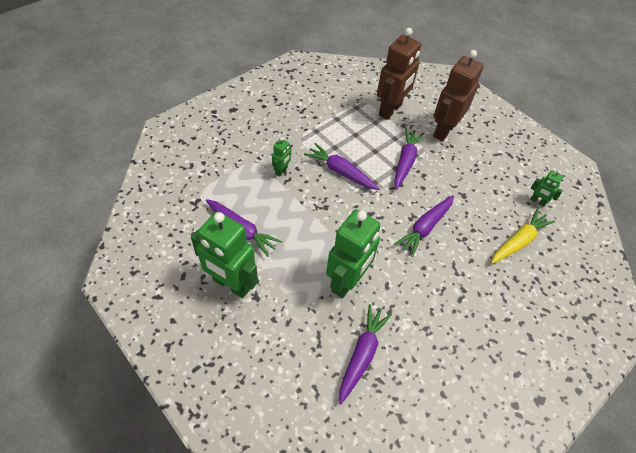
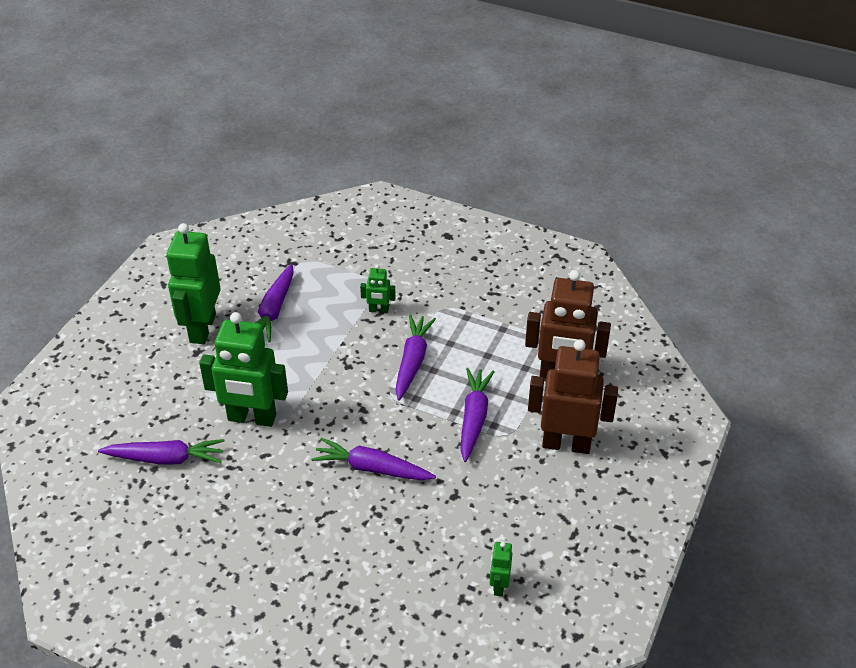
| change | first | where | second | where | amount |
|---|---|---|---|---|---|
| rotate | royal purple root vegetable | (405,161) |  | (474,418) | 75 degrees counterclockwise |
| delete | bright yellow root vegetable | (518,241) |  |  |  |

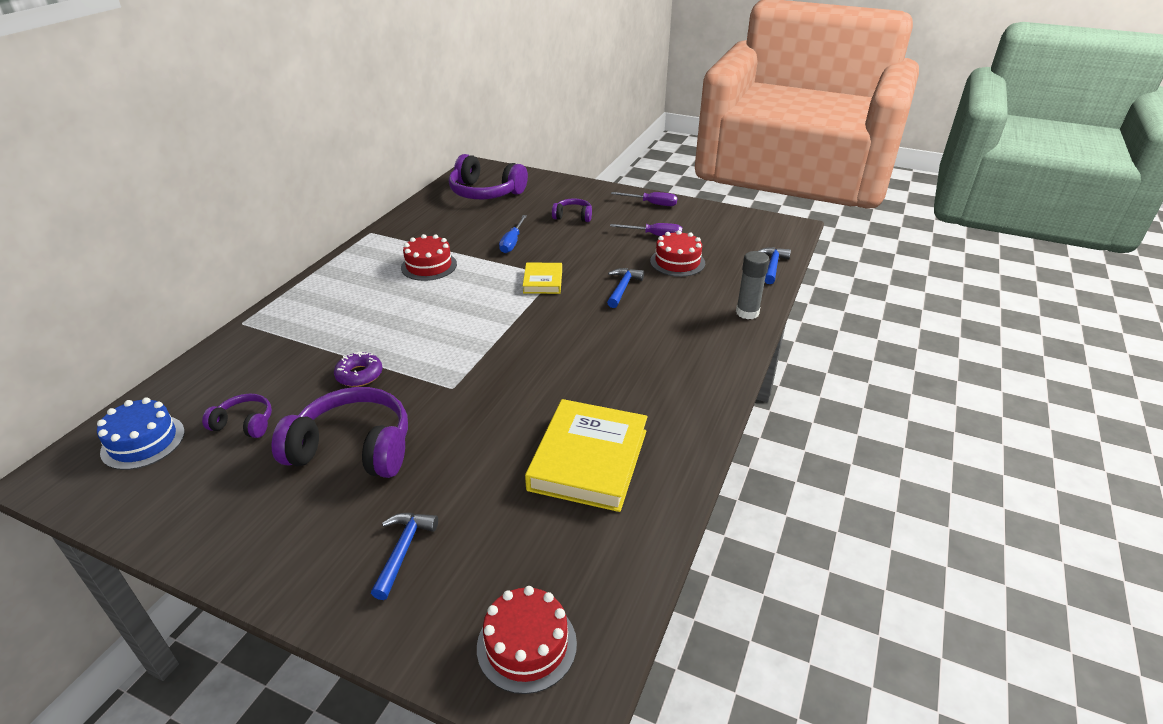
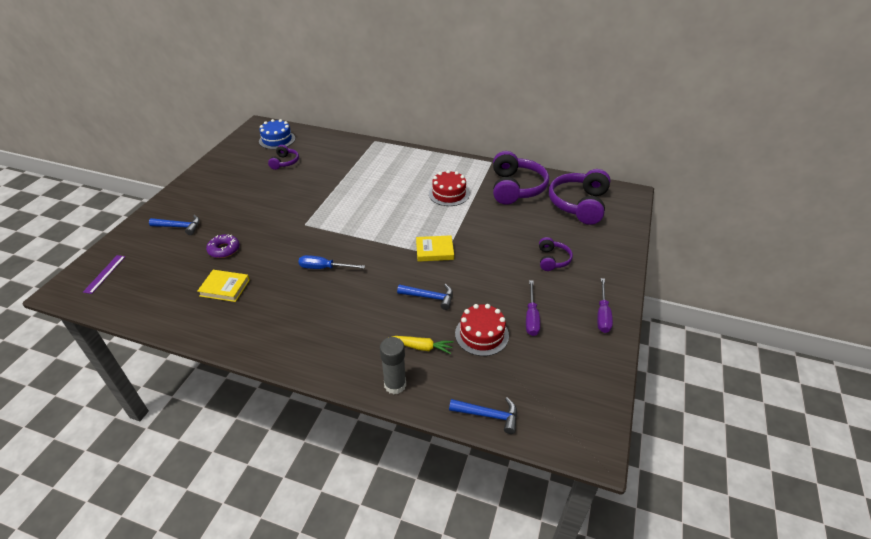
| change | first | where | second | where | amount |
|---|---|---|---|---|---|
| replace | scarlet gateau | (526,645) | royal purple ruler | (105,274) |  |
| resize | bright yellow hardback | (588,460) |  | (225,288) | x0.54 |
| move | royal purple donut | (359,375) |  | (224,249) |  |
| move | blue flat screwdriver | (512,242) |  | (324,268) |  |
| insert |  |  | bright yellow root vegetable | (421,347) |  |
| move | royal purple headset | (353,448) |  | (515,188) |  |

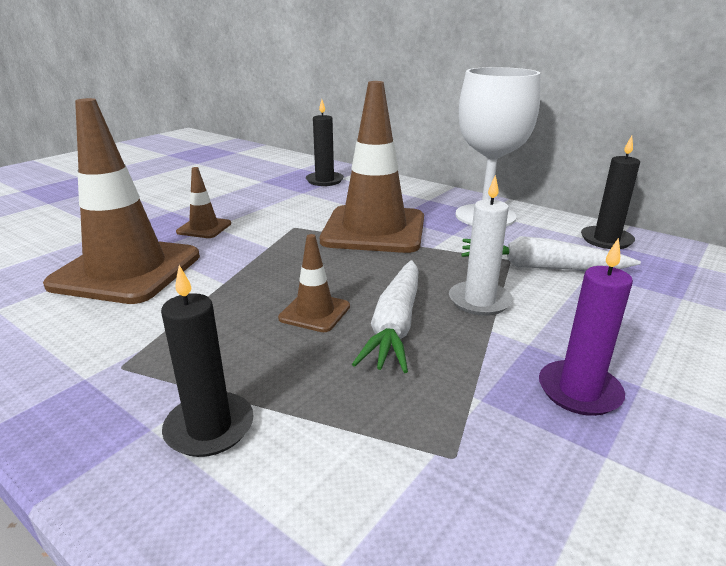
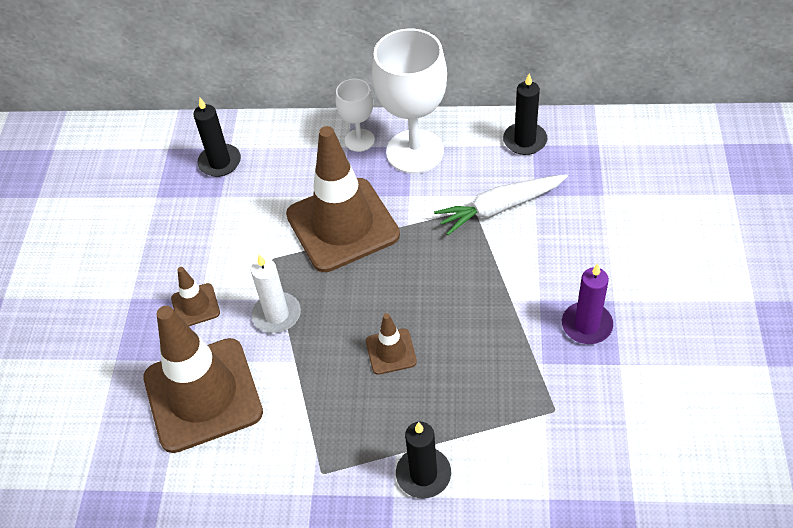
| change | first | where | second | where | amount |
|---|---|---|---|---|---|
| move | snow-white wax candle | (479,301) |  | (277,314) |  |
| insert |  |  | snow-white chalice | (359,140) |  |
| delete | snow-white root vegetable | (395,324) |  |  |  |

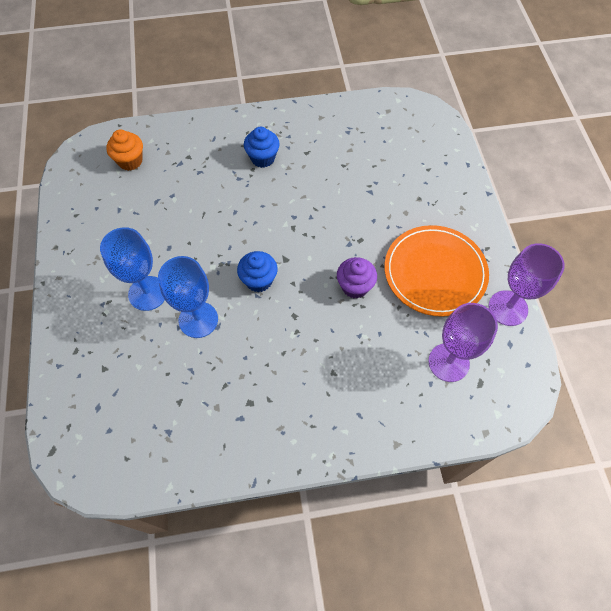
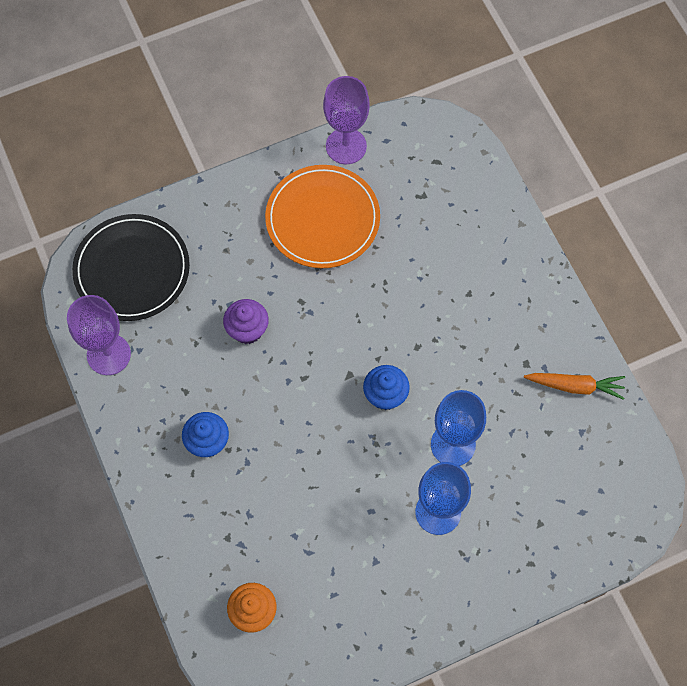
| change | first | where | second | where | amount |
|---|---|---|---|---|---|
| move | royal purple chalice | (448,362) |  | (109,354) |  |
| insert |  |  | black flat dish | (132,270) |  |
| move | royal purple muffin | (355,286) |  | (247,330) |  |
| insert |  |  | orange root vegetable | (575,386) |  |

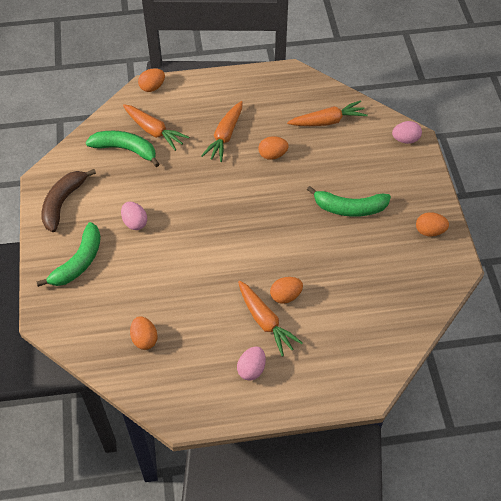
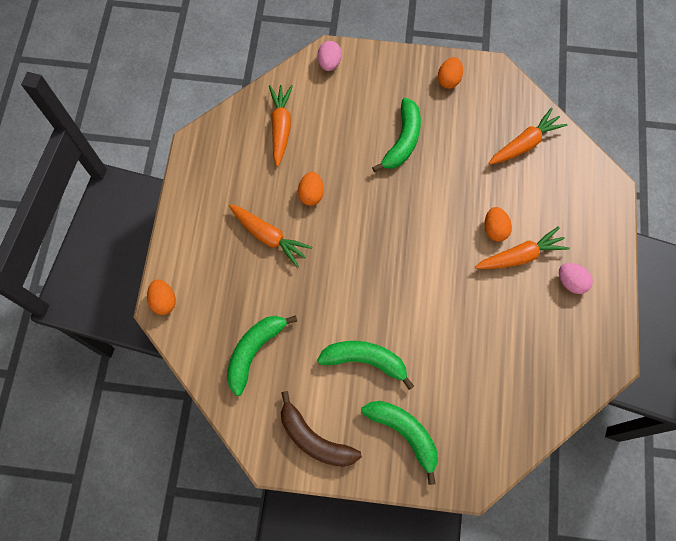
| change | first | where | second | where | amount |
|---|---|---|---|---|---|
| replace | rosy toy egg | (135,222) | green toy banana | (365,360) |  |
| move | orange root vegetable | (154,131) |  | (524,144) |  |
| delete | orange toy egg | (144,339) |  |  |  |

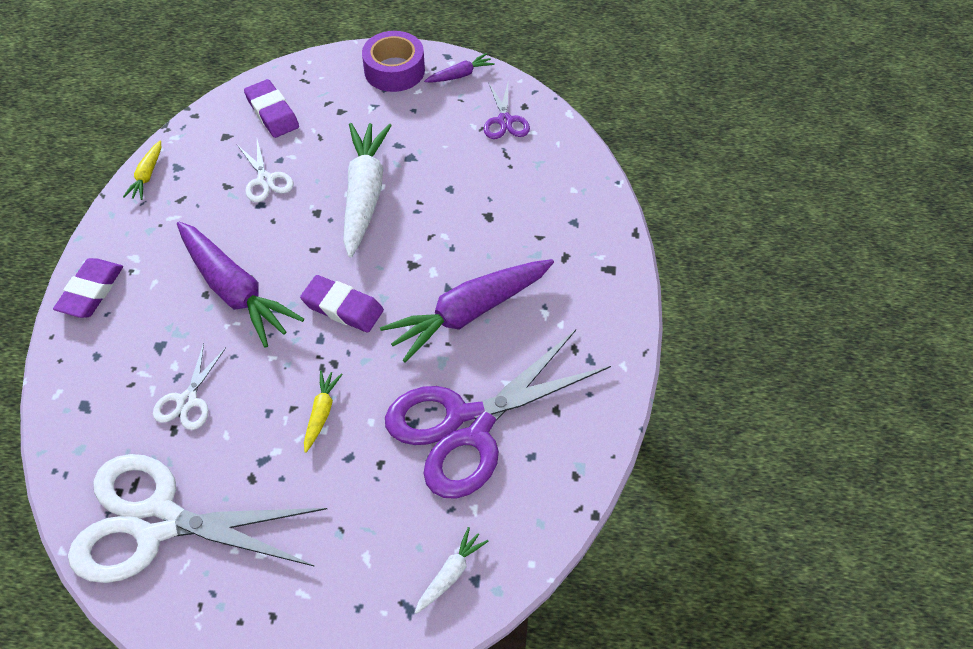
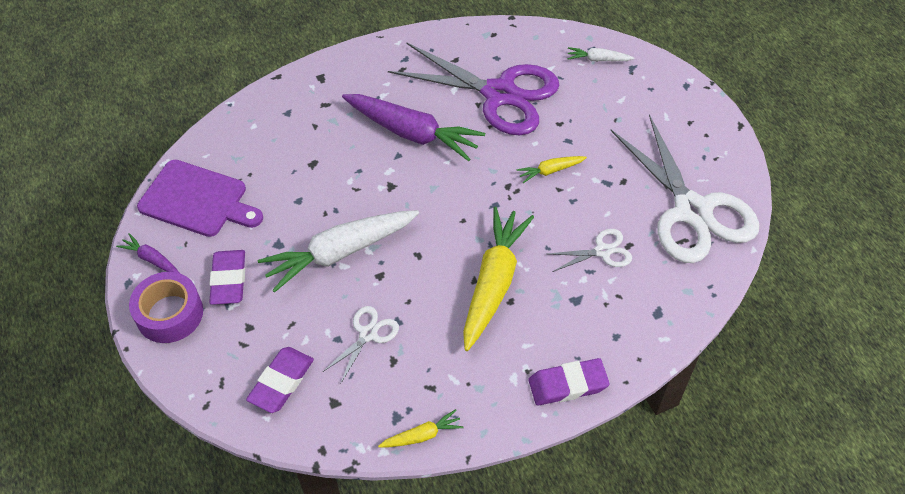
| change | first | where | second | where | amount |
|---|---|---|---|---|---|
| replace | royal purple pair of scissors | (505,121) | royal purple chopping board | (197,200) |  |
| move | royal purple eraser | (342,307) |  | (229,280) |  |
| recolor | royal purple root vegetable | (235,291) | bright yellow root vegetable | (493,282) |  |

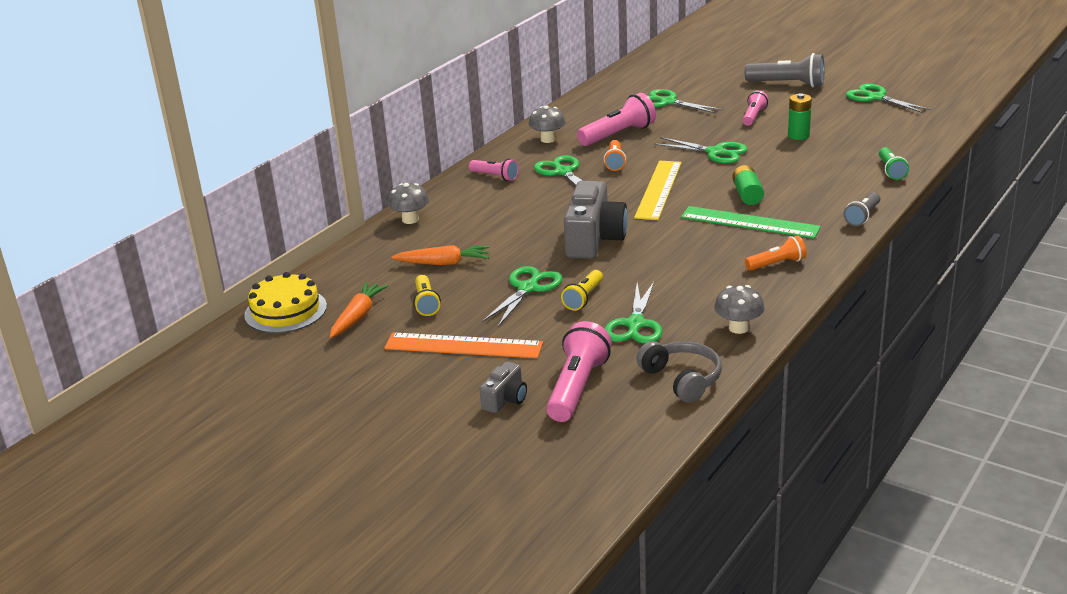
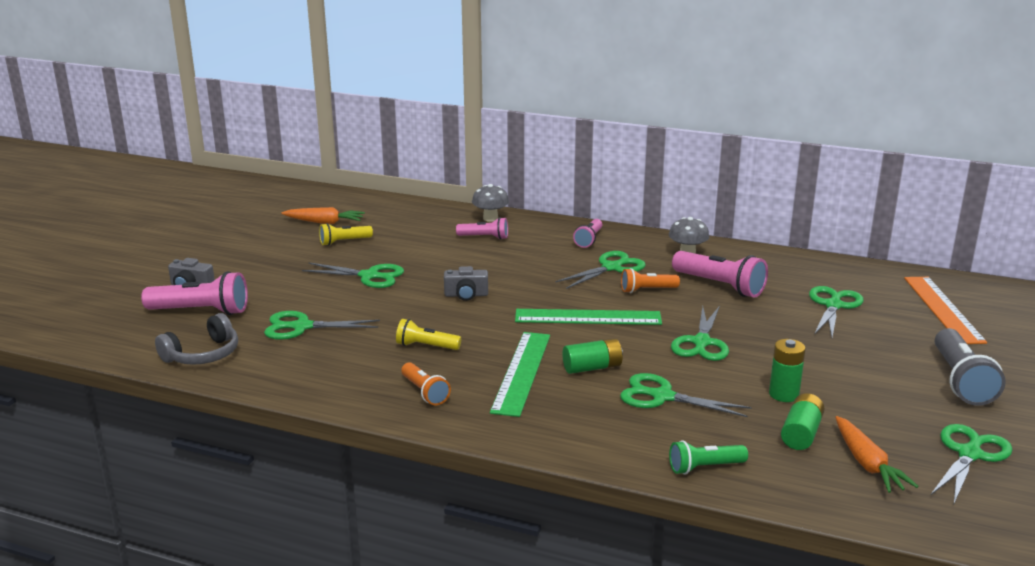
| change | first | where | second | where | amount |
|---|---|---|---|---|---|
| move | bright yellow torch | (583,298) |  | (426,346) |  |
| resize | gray compact camera | (594,239) |  | (466,295) | x0.51 |
| move | rosy torch | (753,116) |  | (485,237) |  |
| recolor | bright yellow ruler | (658,189) | green ruler | (588,317) |  |
| insert |  |  | green pair of scissors | (662,396) |  |
| insert |  |  | green power cell | (801,433) |  |
| move | orange root vegetable | (443,263) |  | (867,463) |  |
| move | orange ruler | (463,346) |  | (942,309) |  |
| delete | bright yellow gateau | (285,311) |  |  |  |
| delete | gray toadstool | (738,328) |  |  |  |
| delete | gray torch | (862,217) |  |  |  |

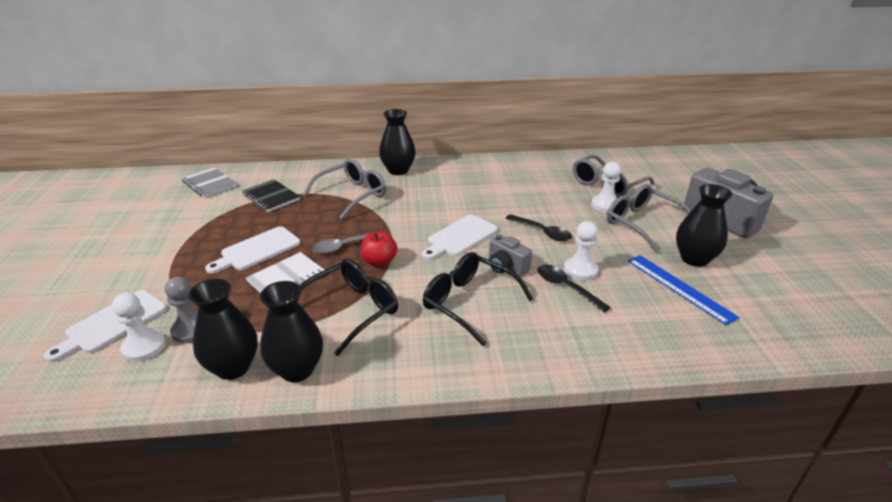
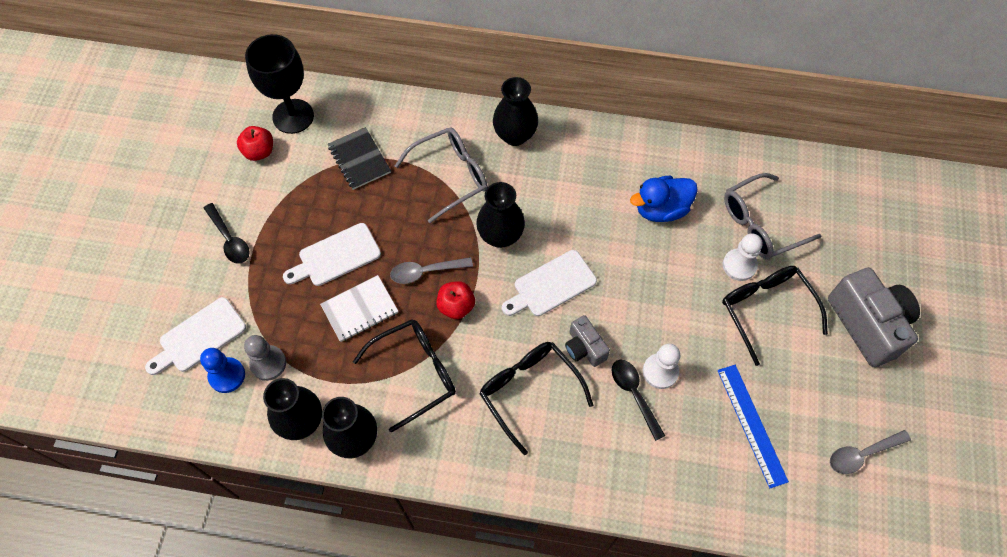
| change | first | where | second | where | amount |
|---|---|---|---|---|---|
| recolor | snow-white pawn | (144,347) | blue pawn | (227,375) |  |
| move | black teaspoon | (542,232) |  | (229,239) |  |
| insert |  |  | scarlet toy apple | (259,152) |  |
| replace | gray exercise book | (209,184) | black chalice | (293,116) |  |
| move | black tall vase | (694,259) |  | (500,236) |  |
| insert |  |  | blue duck | (661,209) |  |
| recolor | gray eyeglasses | (642,224) | black eyeglasses | (766,310) |  |
| insert |  |  | gray teaspoon | (862,454) |  |

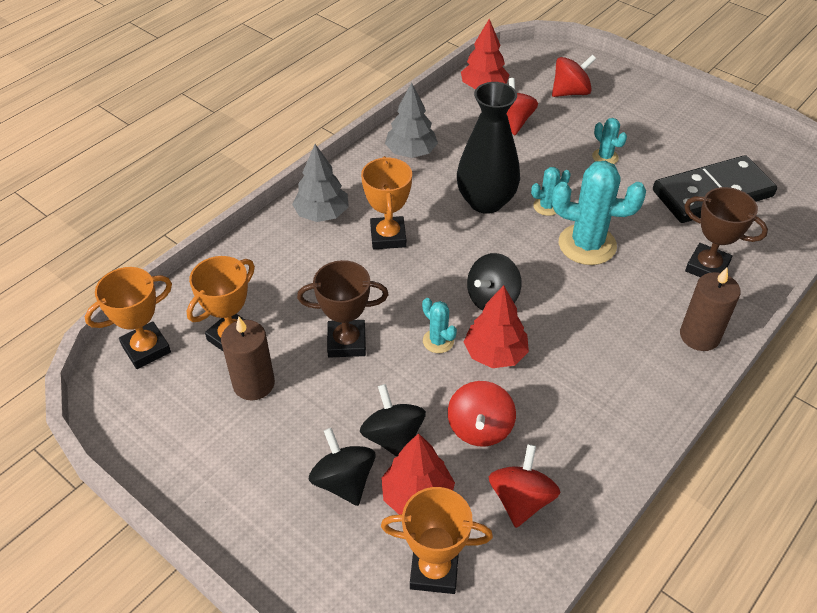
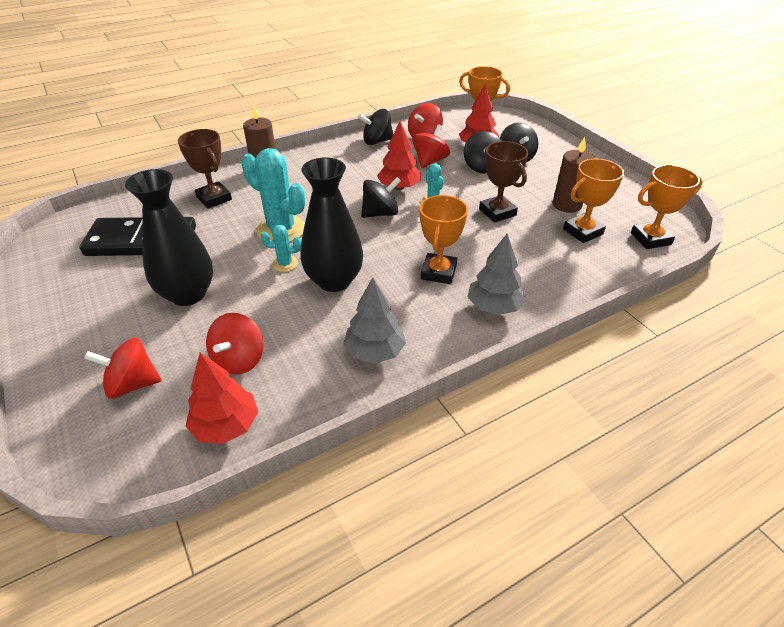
| change | first | where | second | where | amount |
|---|---|---|---|---|---|
| replace | aqua prickly plant | (605,157) | black tall vase | (188,294) |  |
| insert |  |  | black spinning top | (377,141) |  |
| rotate | dark brown trophy | (346,342) |  | (497,212) | 45 degrees clockwise |

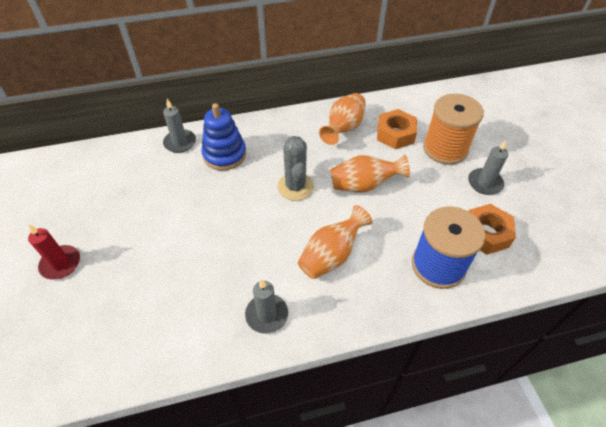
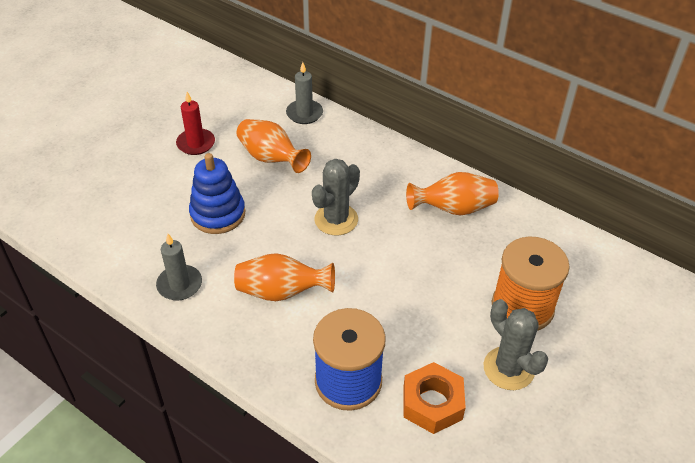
| change | first | where | second | where | amount |
|---|---|---|---|---|---|
| move | scarlet wax candle | (61,264) |  | (196,143) |  |
| move | blue stacking rings | (224,155) |  | (218,214) |  |
| move | orange tall vase | (364,185) |  | (271,158) |  |
| replace | gray wax candle | (484,183) | gray prickly plant | (508,368) |  |
| delete | orange hexagon nut | (395,134) |  |  |  |

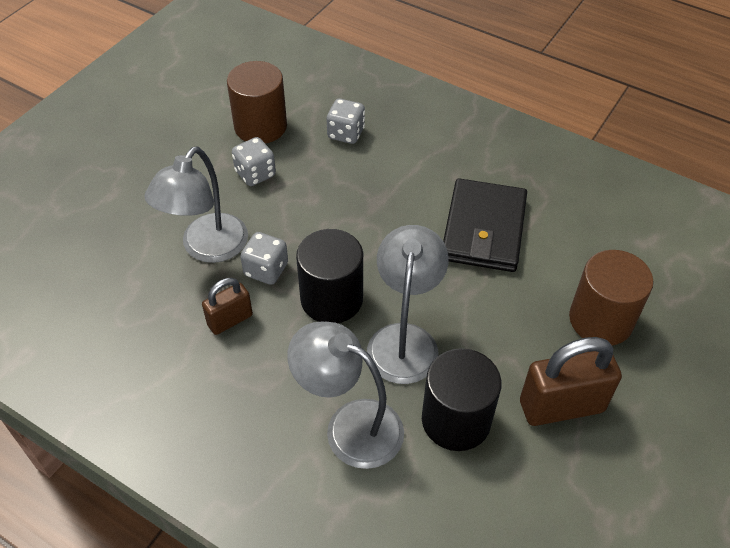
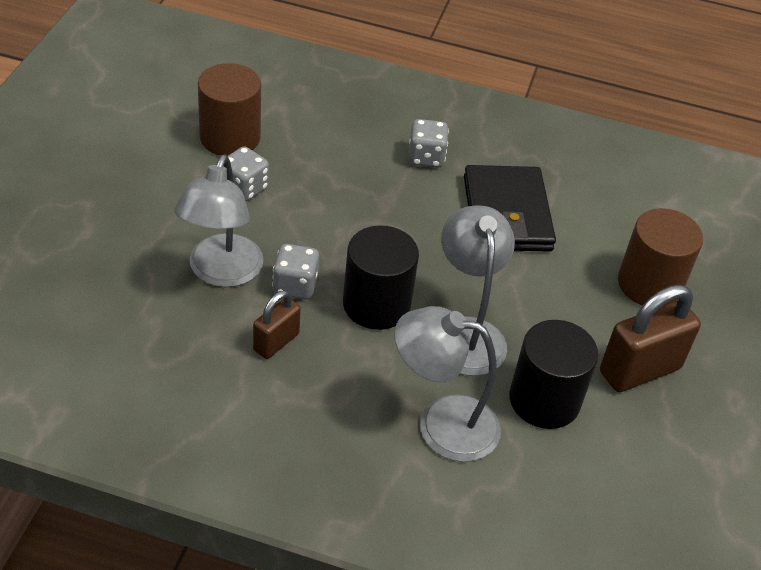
| change | first | where | second | where | amount |
|---|---|---|---|---|---|
| move | gray die | (346,133) |  | (426,157) |  |

